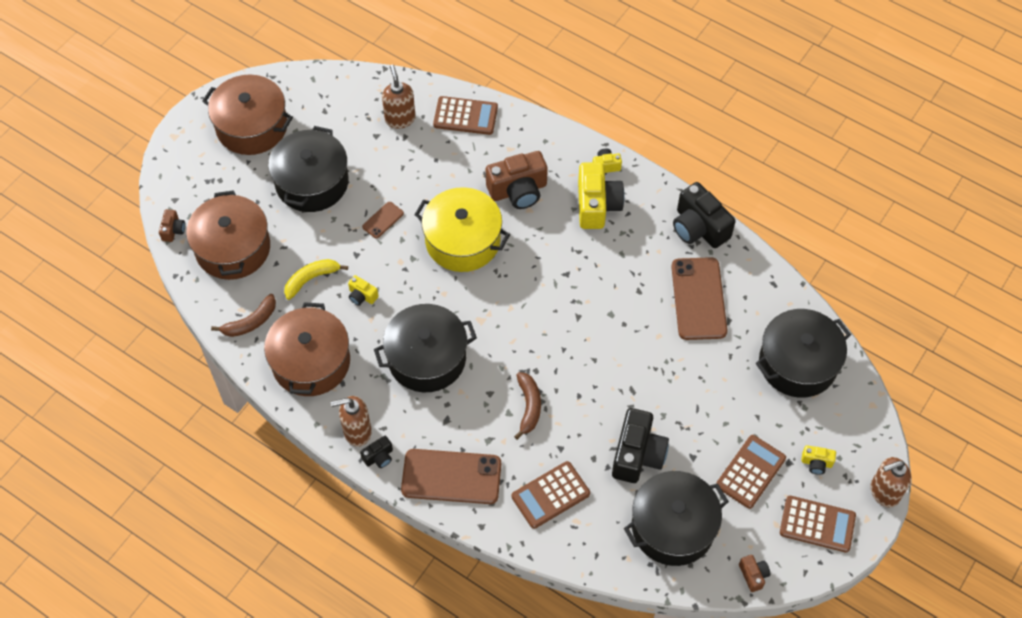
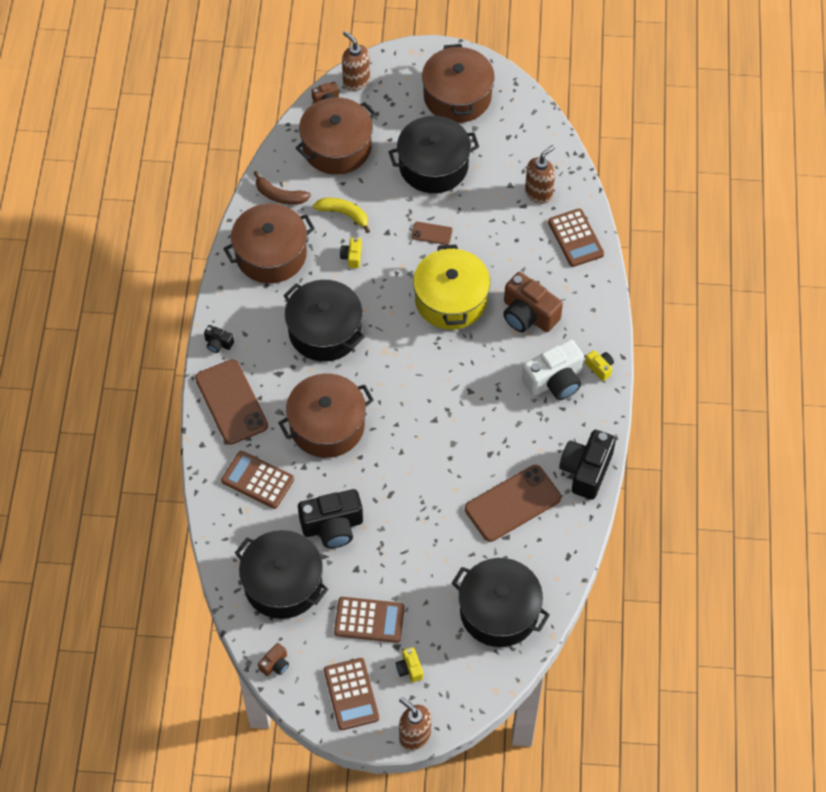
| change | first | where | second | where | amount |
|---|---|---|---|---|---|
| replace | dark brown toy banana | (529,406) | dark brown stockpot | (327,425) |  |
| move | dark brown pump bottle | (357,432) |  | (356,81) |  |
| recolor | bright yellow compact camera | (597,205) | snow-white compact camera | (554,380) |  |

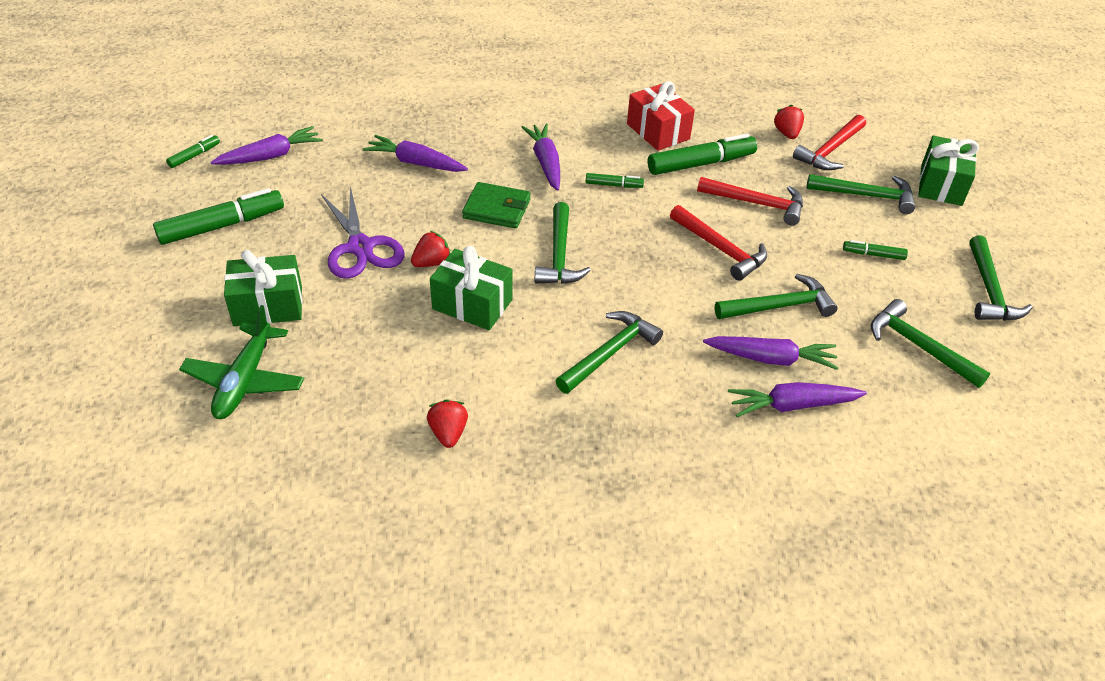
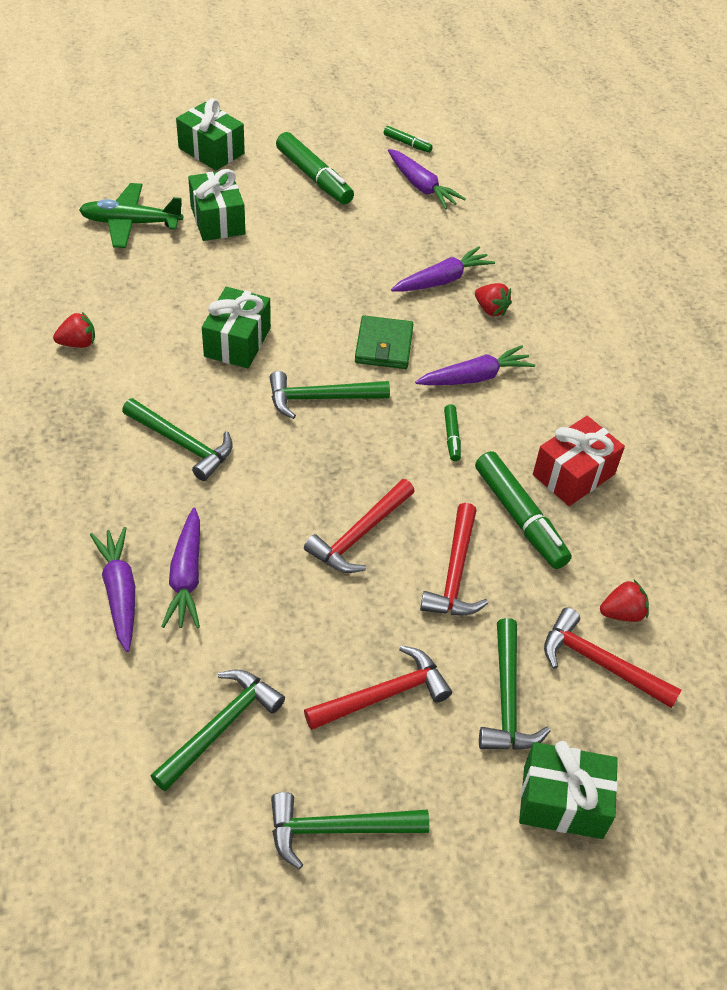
| change | first | where | second | where | amount |
|---|---|---|---|---|---|
| insert |  |  | green gift | (211,151) |  |
| replace | green marker | (873,254) | scarlet hammer | (383,695) |  |
| rotate | royal purple root vegetable | (415,163) |  | (442,280) | 45 degrees clockwise |
| move | scarlet strawberry | (431,263) |  | (491,309) |  |
| delete | royal purple pair of scissors | (360,247) |  |  |  |
| delete | green hammer | (779,306) |  |  |  |

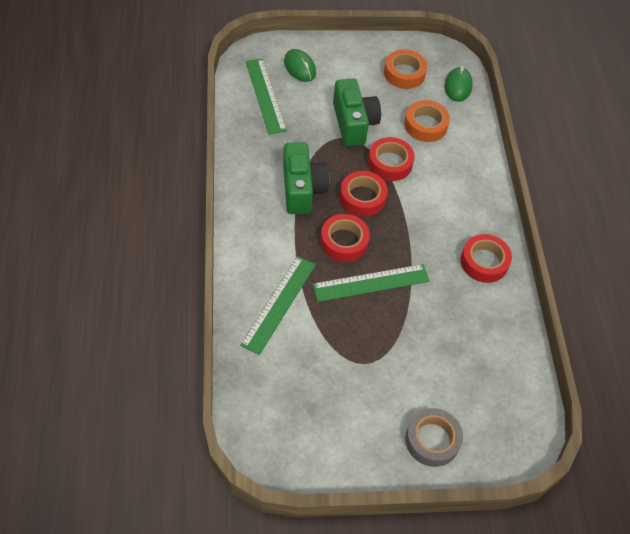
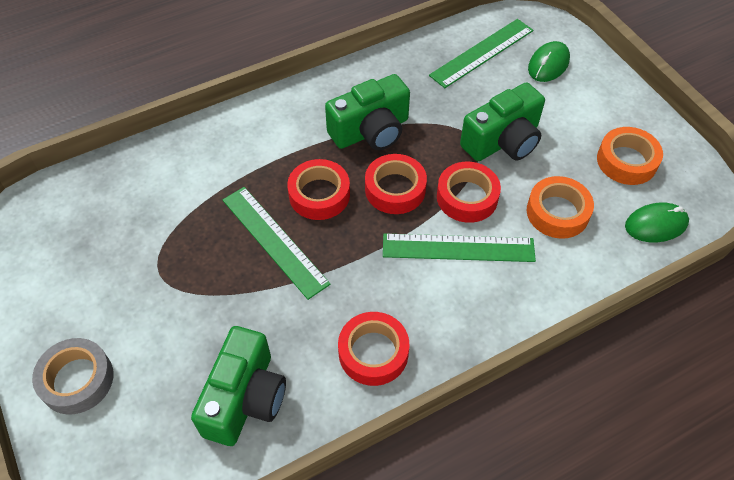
| change | first | where | second | where | amount |
|---|---|---|---|---|---|
| insert |  |  | green compact camera | (245,398) |  |
| move | green ruler | (279,304) |  | (458,248) |  |

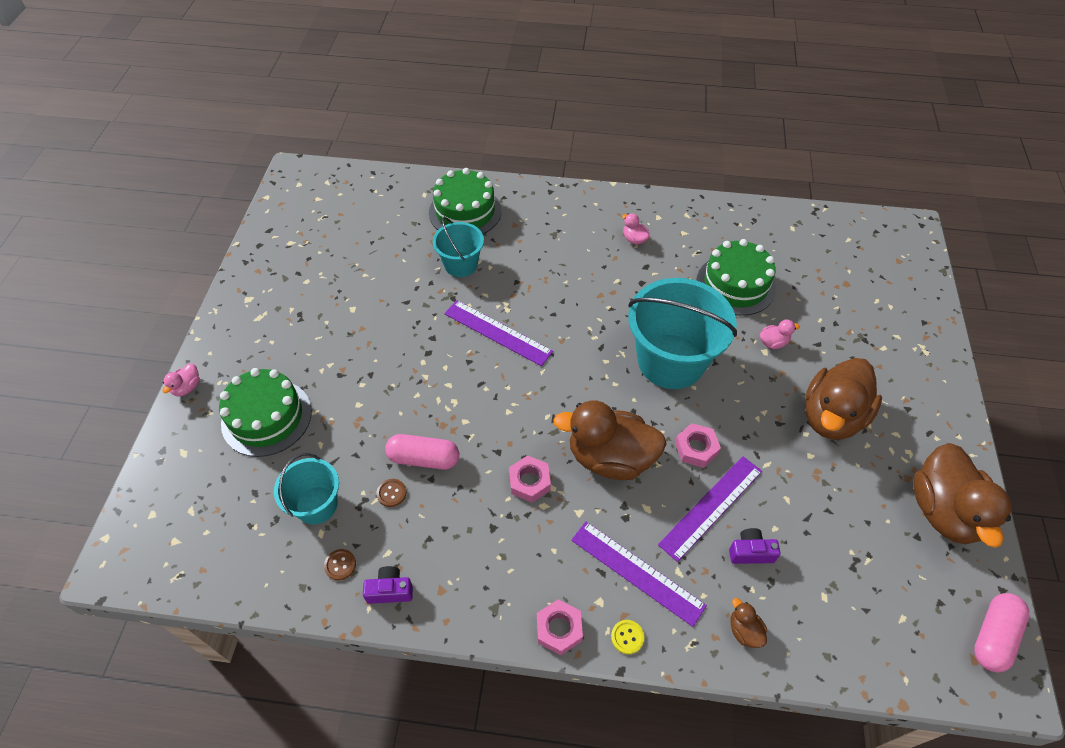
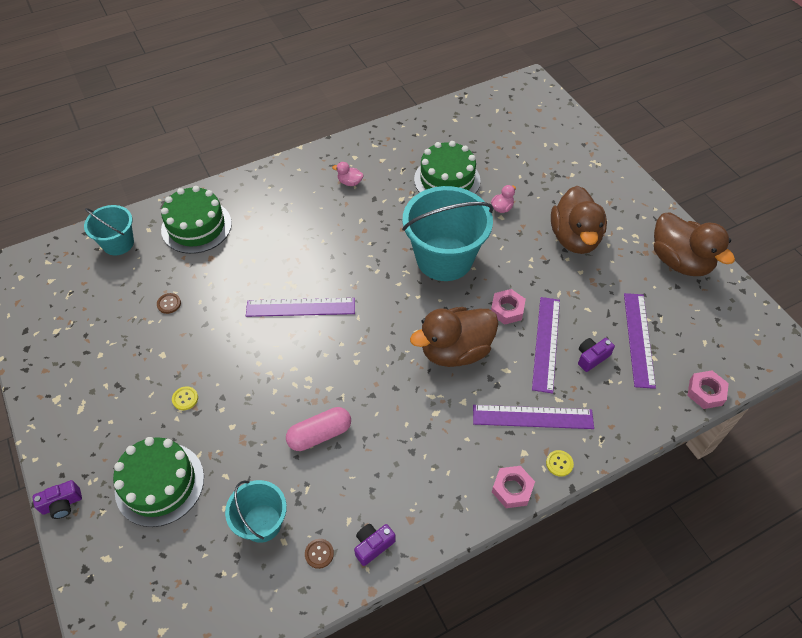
| change | first | where | second | where | amount |
|---|---|---|---|---|---|
| replace | rosy duck | (187,387) | royal purple compact camera | (62,504) |  |
| move | aqua pail | (461,264) |  | (118,243) |  |
| move | dark brown sewing button | (391,493) |  | (169,304) |  |
| insert |  |  | bright yellow sewing button | (185,399) |  |
| insert |  |  | royal purple ruler | (638,339) |  |
| move | rosy hexagon nut | (529,482) |  | (705,392) |  |
| delete | dark brown duck | (744,631) |  |  |  |
| delete | rosy pill | (993,636) |  |  |  |

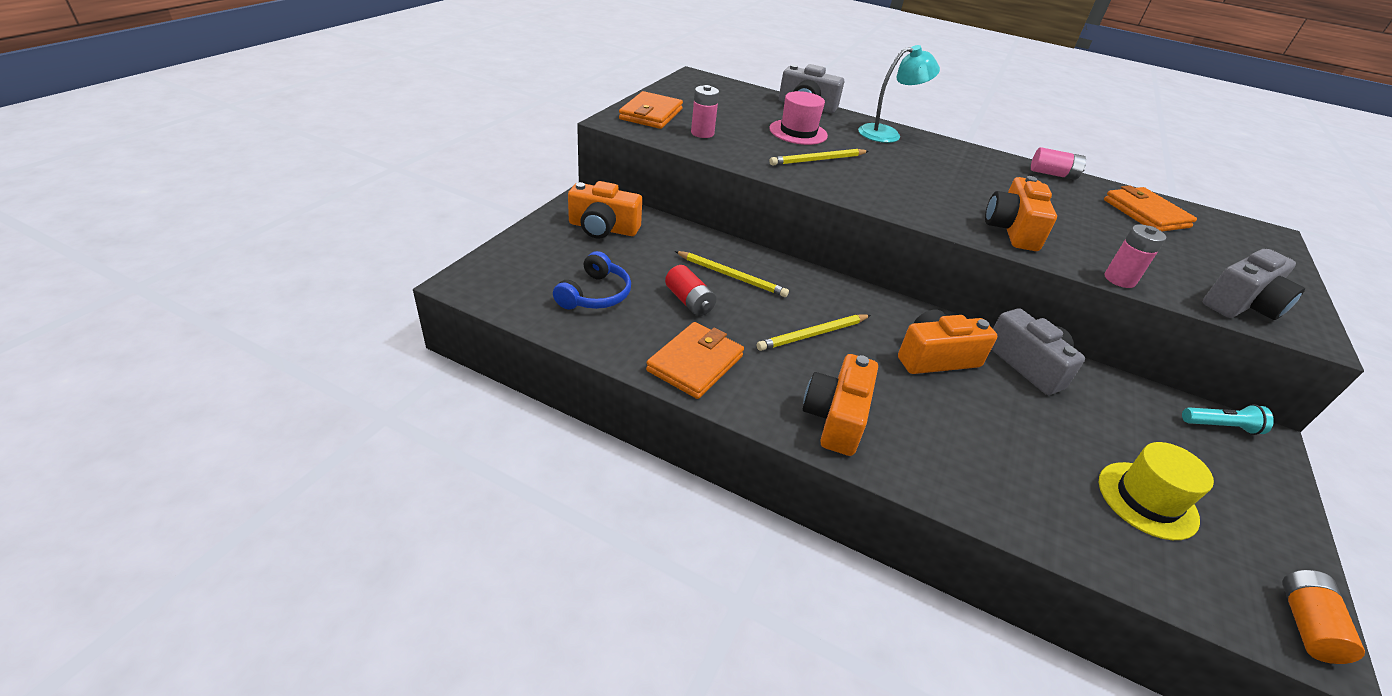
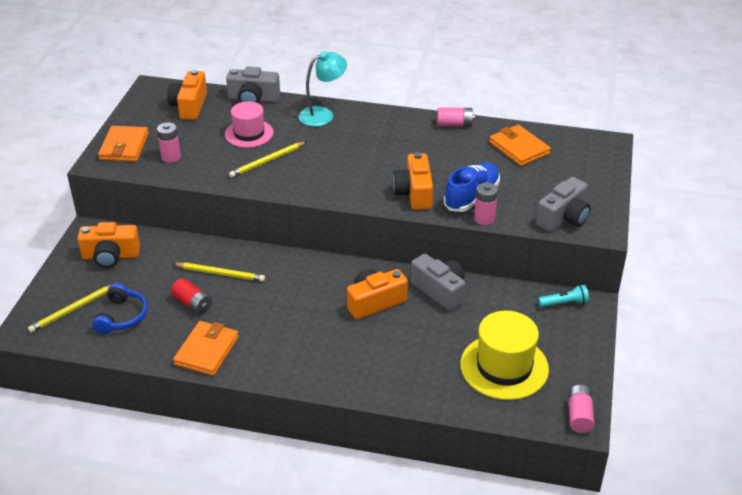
| change | first | where | second | where | amount |
|---|---|---|---|---|---|
| move | bright yellow pencil | (813,334) |  | (73,309) |  |
| move | orange compact camera | (836,418) |  | (189,106) |  |
| insert |  |  | blue lace-up shoe | (471,197) |  |
| resize | bright yellow top hat | (1147,500) |  | (504,367) | x1.52 |
| recolor | orange power cell | (1305,624) | rosy power cell | (579,415) |  |

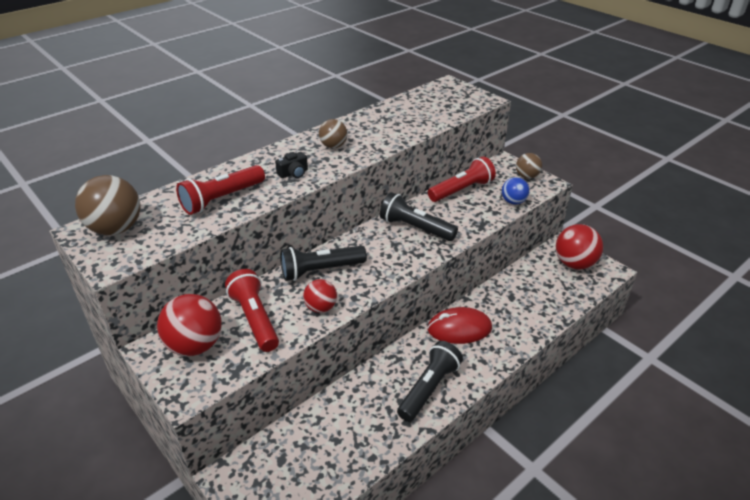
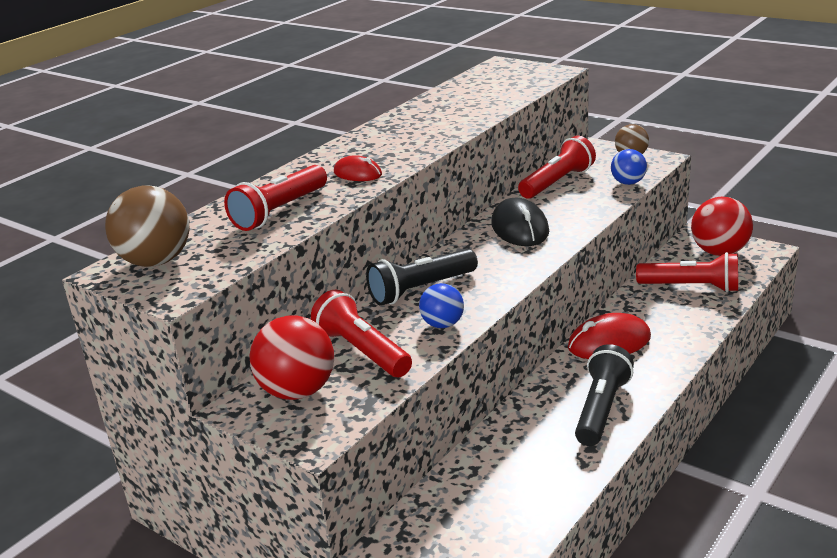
| change | first | where | second | where | amount |
|---|---|---|---|---|---|
| replace | black compact camera | (293,173) | scarlet PC mouse | (357,173) |  |
| recolor | scarlet play ball | (321,308) | blue play ball | (442,324) |  |
| replace | black torch | (415,228) | black PC mouse | (519,228) |  |
| insert |  |  | scarlet torch | (691,287) |  |
| delete | dark brown play ball | (333,146) |  |  |  |

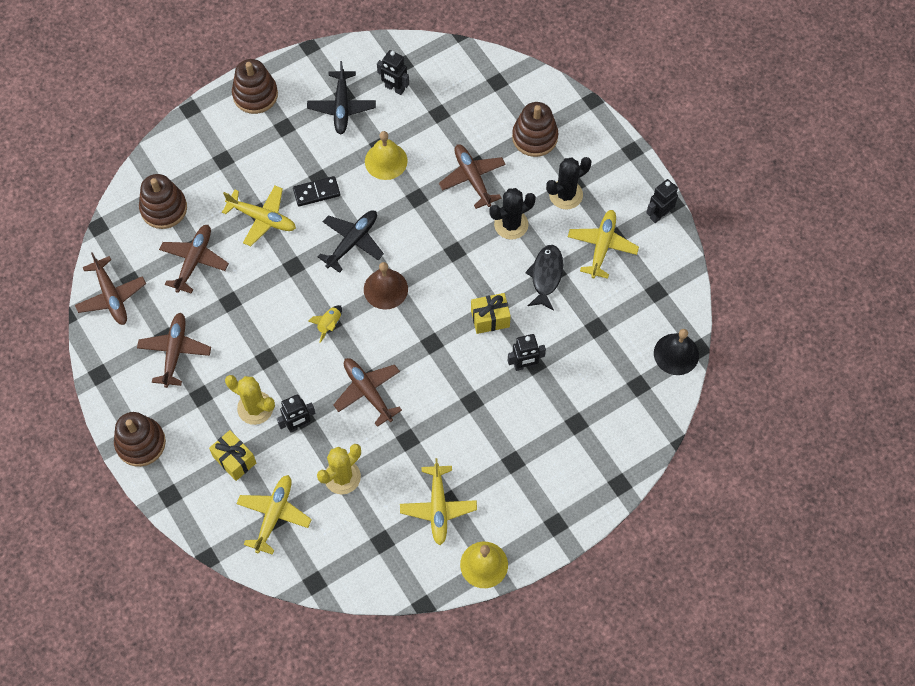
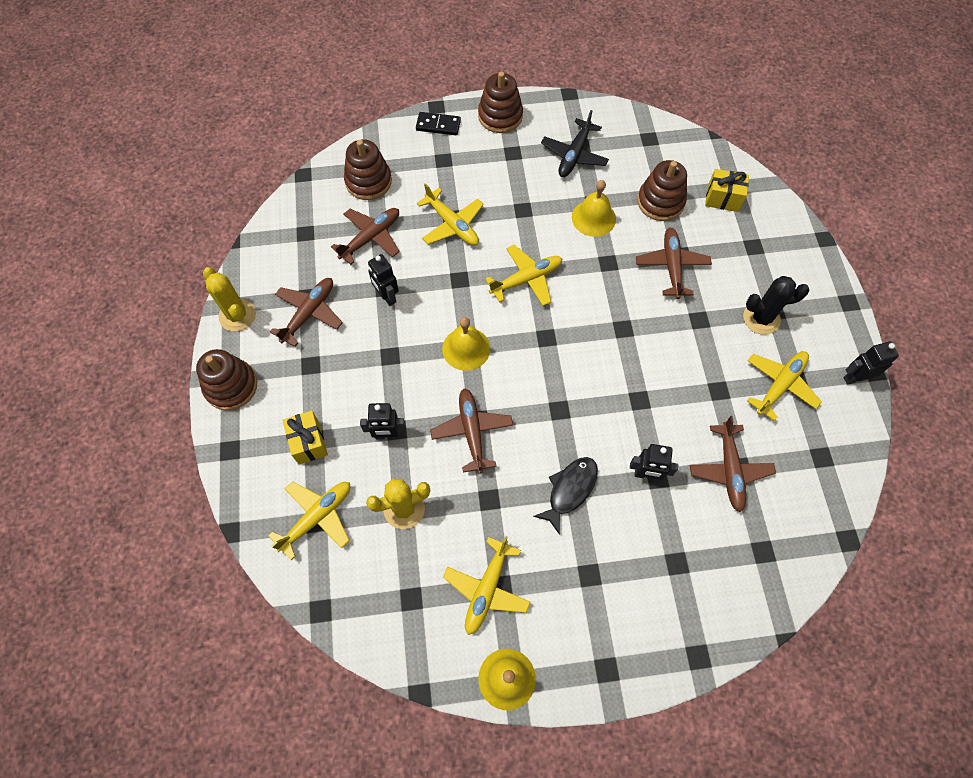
| change | first | where | second | where | amount |
|---|---|---|---|---|---|
| move | bright yellow prickly plant | (255,408) |  | (237,315) |  |
| move | black toy robot | (394,88) |  | (387,296) |  |
| move | black domino piece | (316,192) |  | (438,125) |  |
| replace | bright yellow rocket | (329,324) | bright yellow school bell | (466,348) |  |
| recolor | black aeroplane | (352,242) | bright yellow aeroplane | (526,279) |  |
| move | black toy fish | (546,276) |  | (570,490) |  |
| move | dark brown stacking rings | (534,137) |  | (660,202) |  |
| move | dark brown aeroplane | (111,296) |  | (729,470) |  |
| move | bright yellow gift | (490,319) |  | (722,199) |  |
| delete | dark brown school bell | (385,289) |  |  |  |
| delete | black prickly plant | (511,224) |  |  |  |
| delete | black school bell | (676,354) |  |  |  |

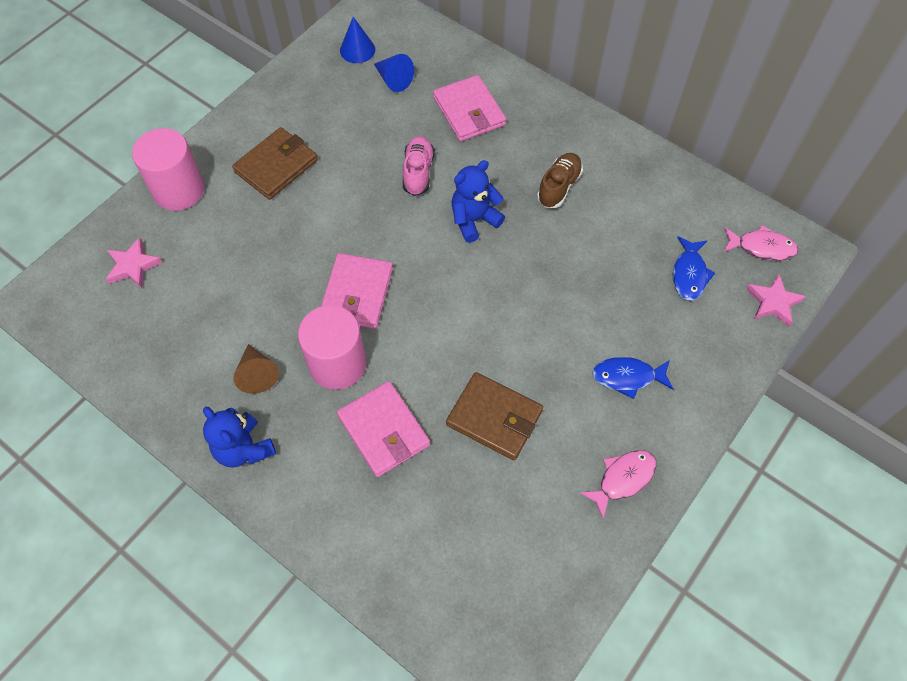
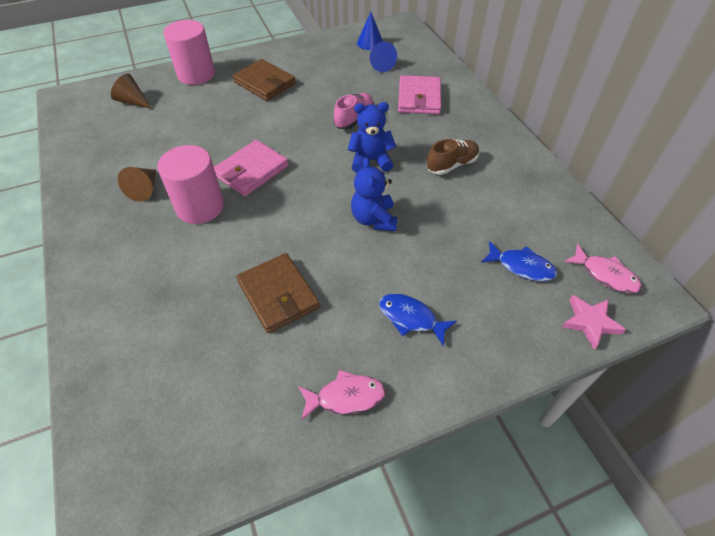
| change | first | where | second | where | amount |
|---|---|---|---|---|---|
| replace | rosy star shape | (133,266) | dark brown solid cone | (133,101) |  |
| rotate | dark brown card wallet | (276,166) |  | (265,83) | 60 degrees clockwise |
| move | blue stuffed bear | (244,448) |  | (374,219) |  |
| rotate | blue toy fish | (689,274) |  | (521,266) | 105 degrees counterclockwise |
| delete | rosy card wallet | (384,430) |  |  |  |

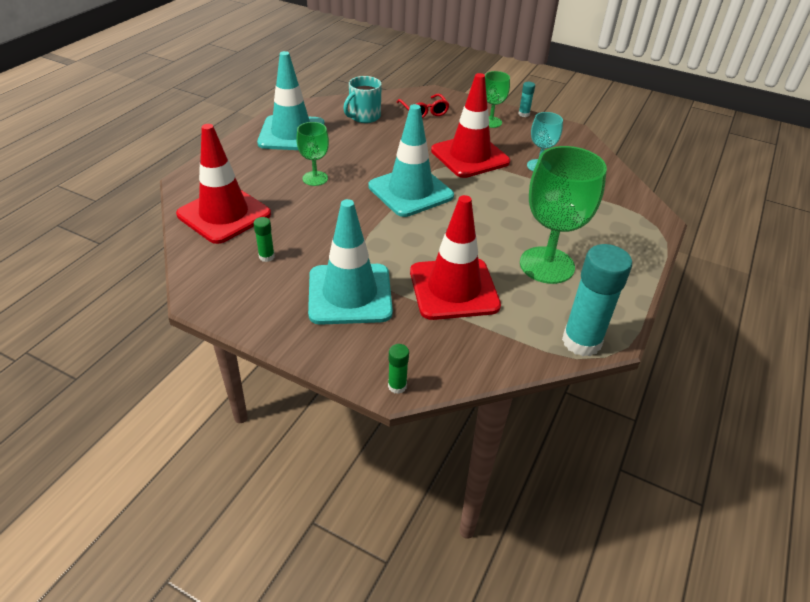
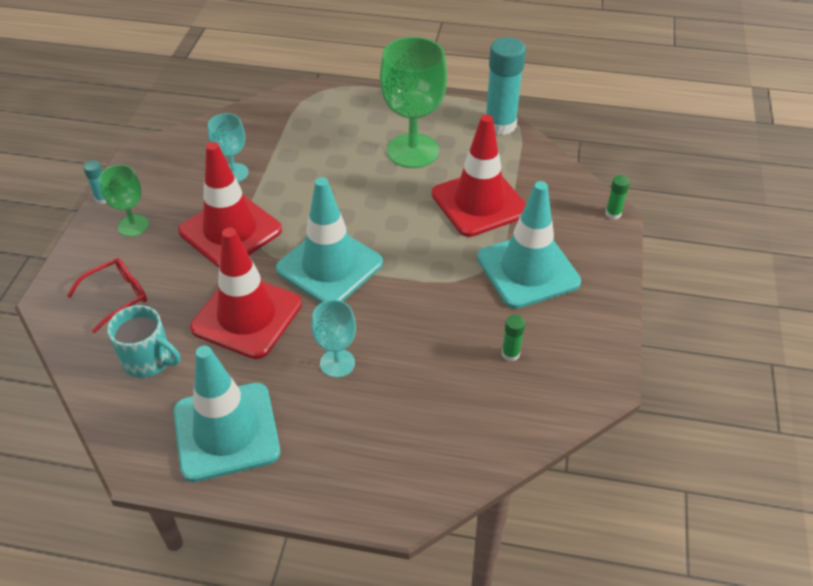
| change | first | where | second | where | amount |
|---|---|---|---|---|---|
| move | scarlet safety cone | (224,214) |  | (247,316) |  |
| recolor | green chalice | (315,178) | aqua chalice | (337,363) |  |

